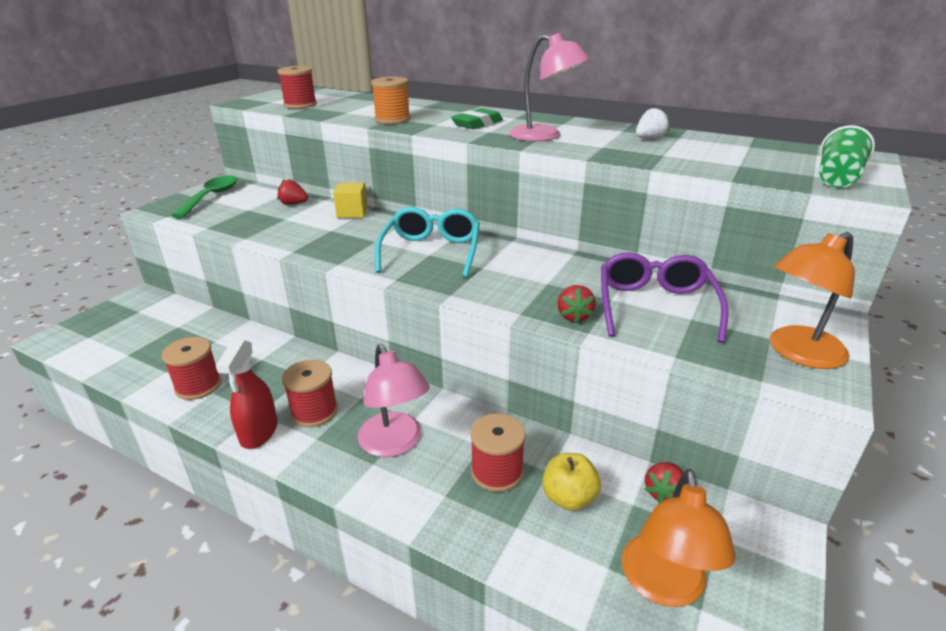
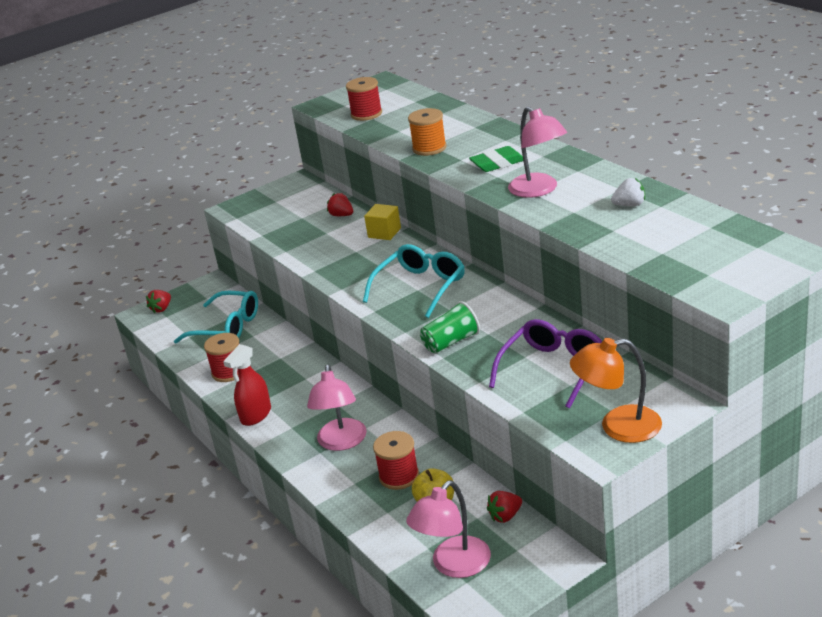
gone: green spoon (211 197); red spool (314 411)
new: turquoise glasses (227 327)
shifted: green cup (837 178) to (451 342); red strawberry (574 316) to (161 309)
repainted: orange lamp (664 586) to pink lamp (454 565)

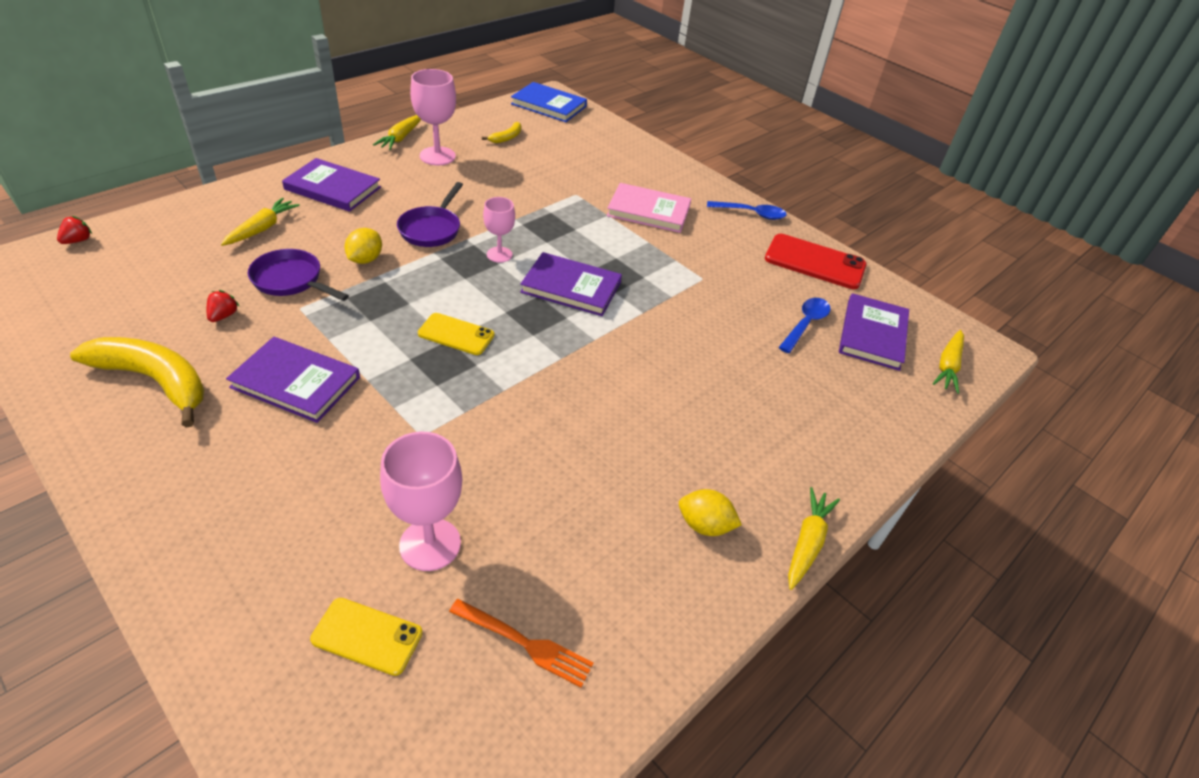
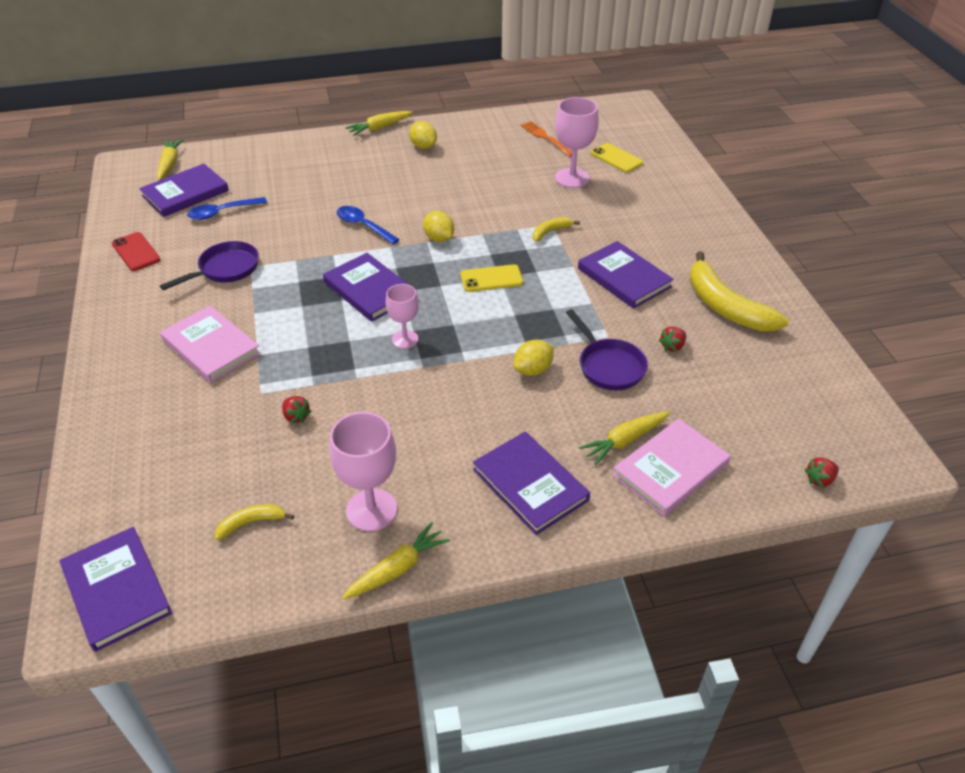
new: yellow lemon (439 238); yellow banana (550 232); red strawberry (296 416); pink book (670 469)
shifted: purple pan (432 229) to (225 269); blue spoon (751 214) to (363 226)
repainted: blue book (548 105) to purple book (117 590)
rotated: yellow phone (456 334) = (491 279) 60 degrees counterclockwise; yellow carrot (947 366) = (169 164) 60 degrees counterclockwise
scaled: red phone (815 262) = (136 252) x0.62

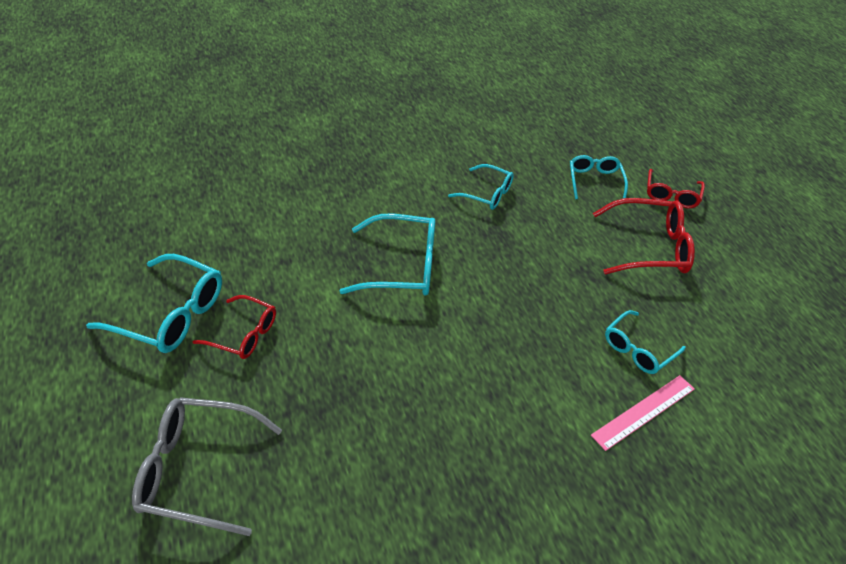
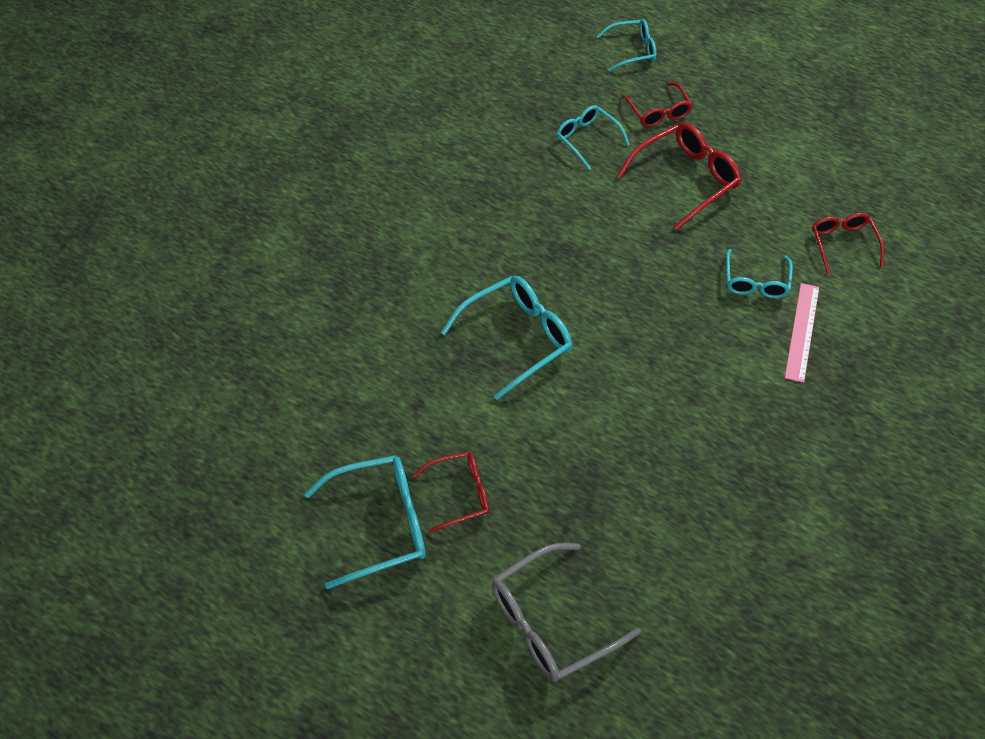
new: red glasses (843 244)
shifted: turquoise glasses (487 194) to (632 50)

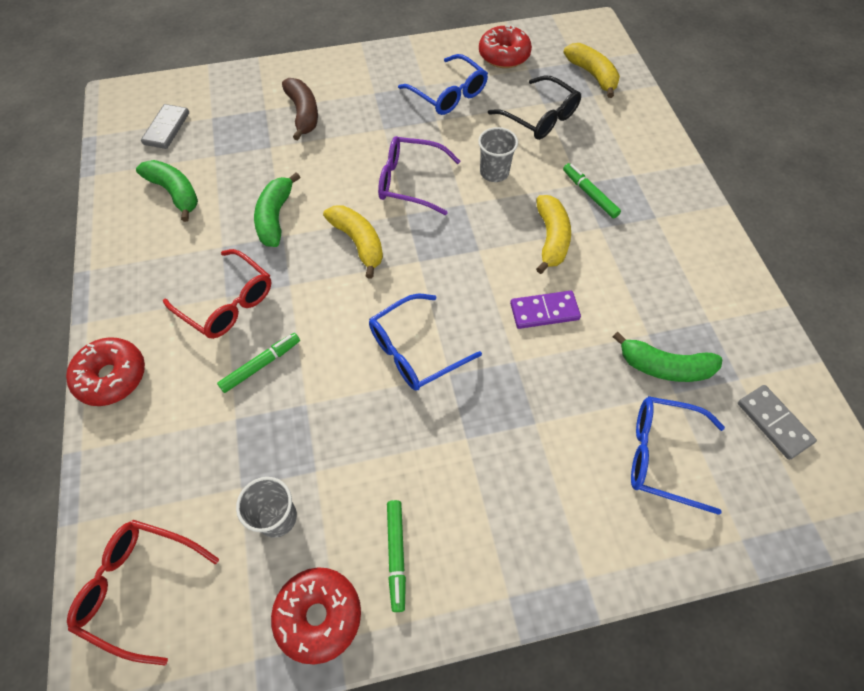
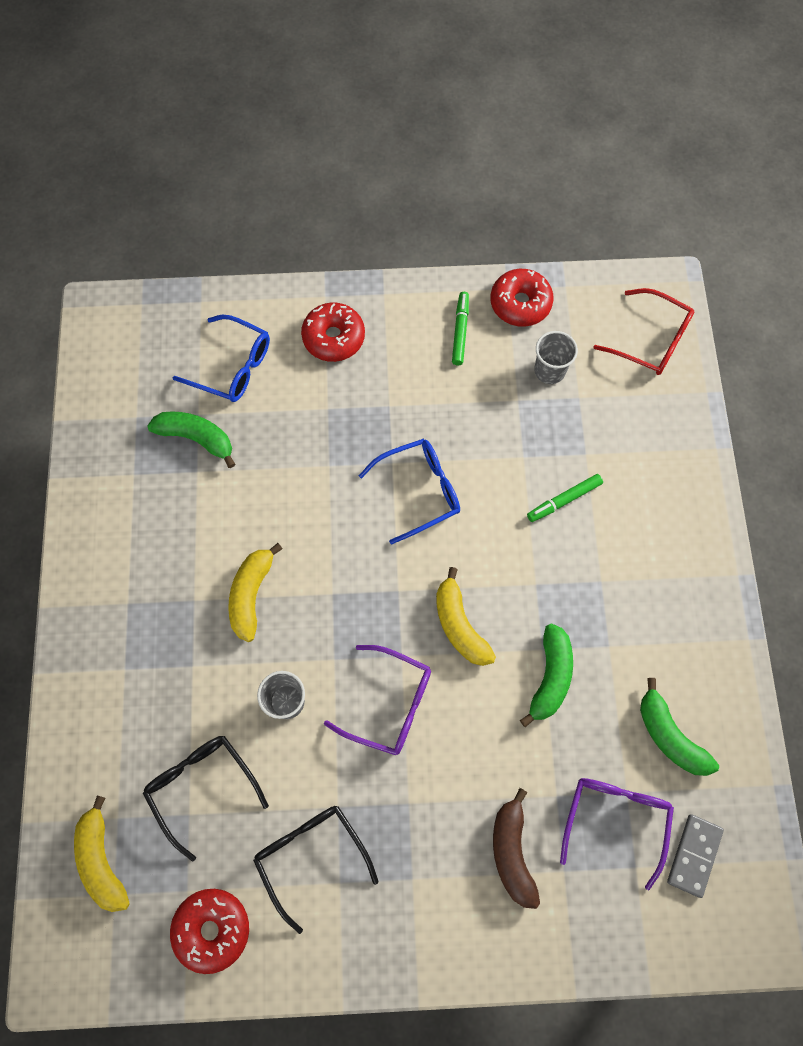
gone: green marker (589 194); red glasses (227 303); purple domino (544 311); grey domino (774 422)
new: purple glasses (615 820)
shifted: red donut (112 376) to (333 337)
repainted: blue glasses (448 94) to black glasses (311 856)

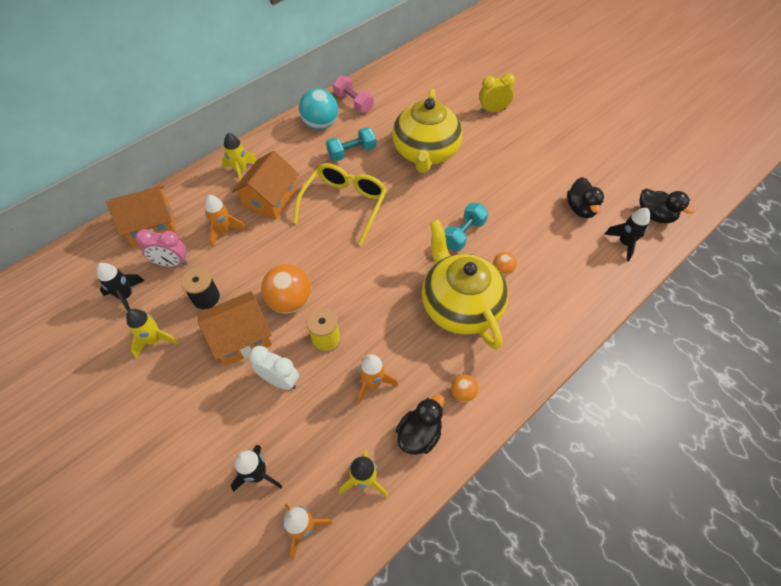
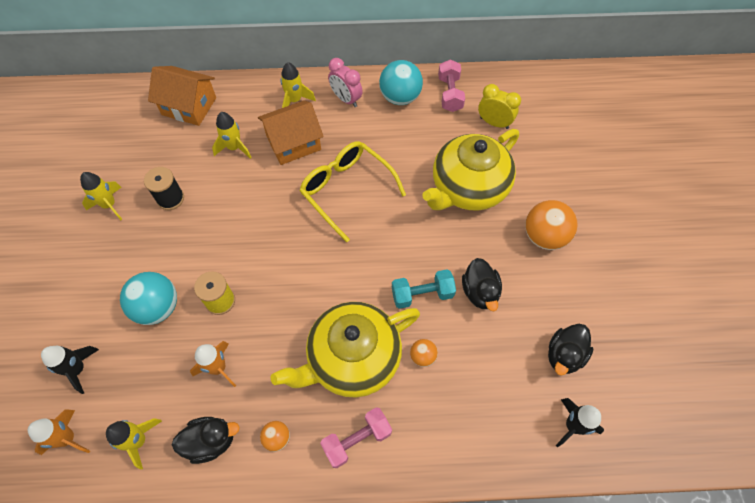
gone: turquoise dumbbell (352 152); black rocket (126 296); orange house (241 337)
new: pink dumbbell (357 439)
shifted: yellow clock (493 110) to (494 123); black duck (654 215) to (480 292); pink clock (172 263) to (346 99); orange ball (290 301) to (544 236)
swapped: white clock (280 380) to turquoise ball (158 307)
repainted: orange rocket (225 231) to yellow rocket (234 148)
rotated: yellow glasses (344 205) = (347 190) 105 degrees counterclockwise; yellow teapot (460 305) = (352 358) 135 degrees counterclockwise

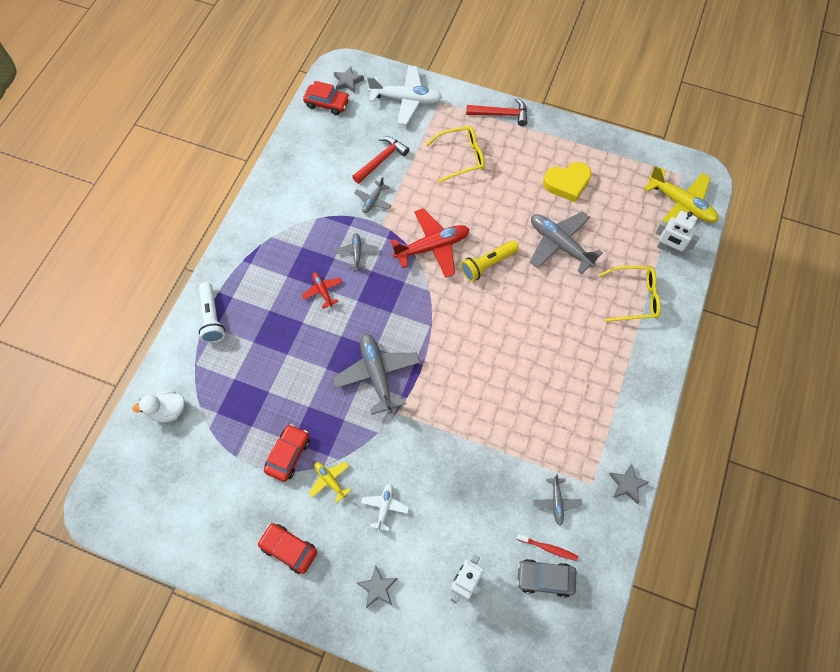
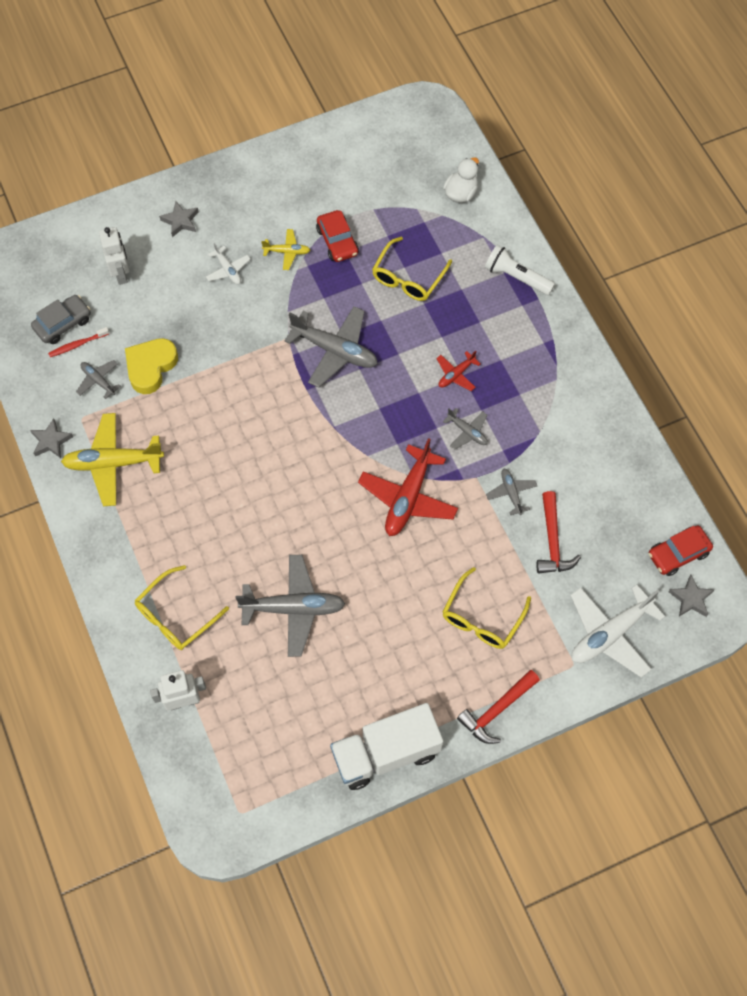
gone: yellow flashlight (487 264); red car (289 549)
new: yellow glasses (408 277); white truck (386 753)
shifted: yellow heart (567 183) to (150 367); yellow plane (680 204) to (113 463)
rotated: red plane (323 291) = (456 374) 120 degrees clockwise

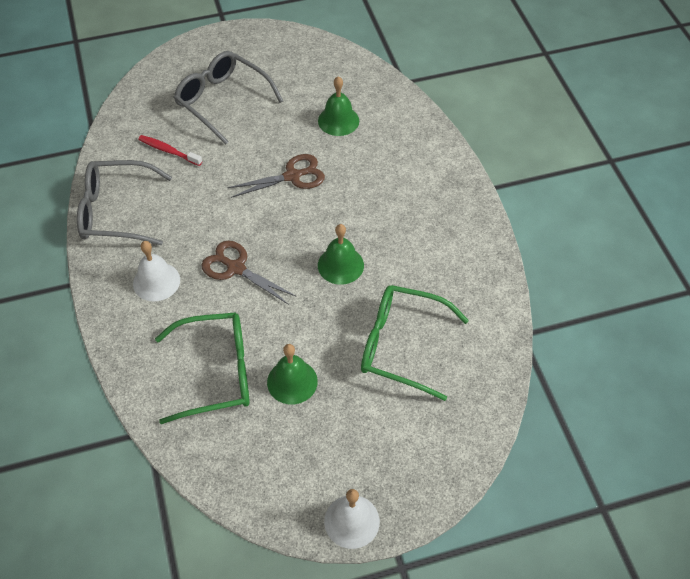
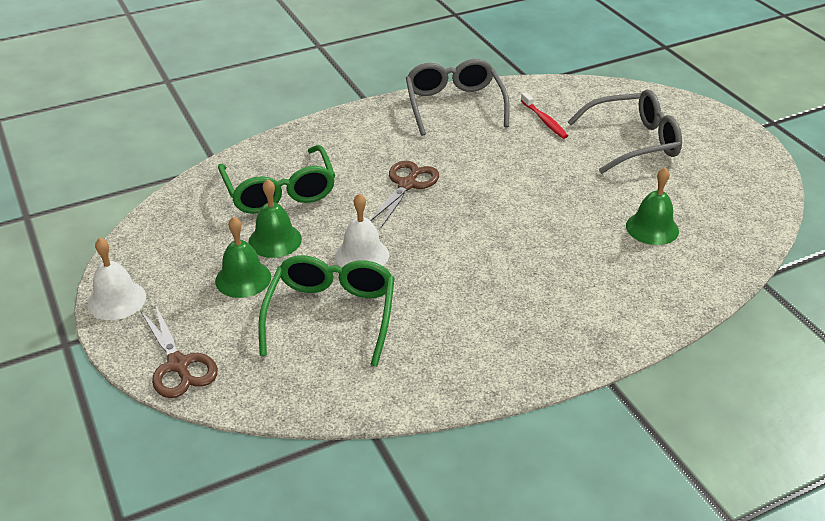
shifted: brown scissors (292 176) to (178 365); green bell (340 265) to (243 278); white bell (156 281) to (362 255)
rotated: grey glasses (222 101) = (634 142) 45 degrees clockwise; red toothbrush (168 151) = (544 121) 135 degrees clockwise

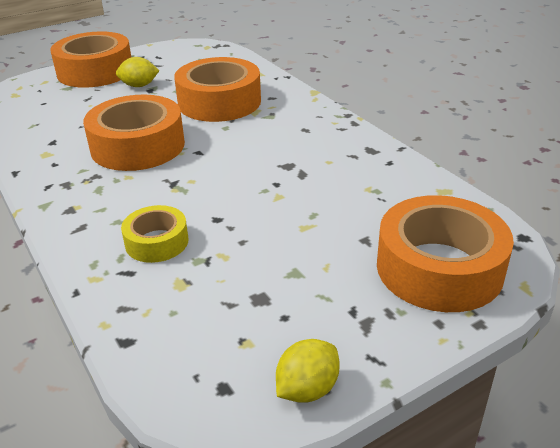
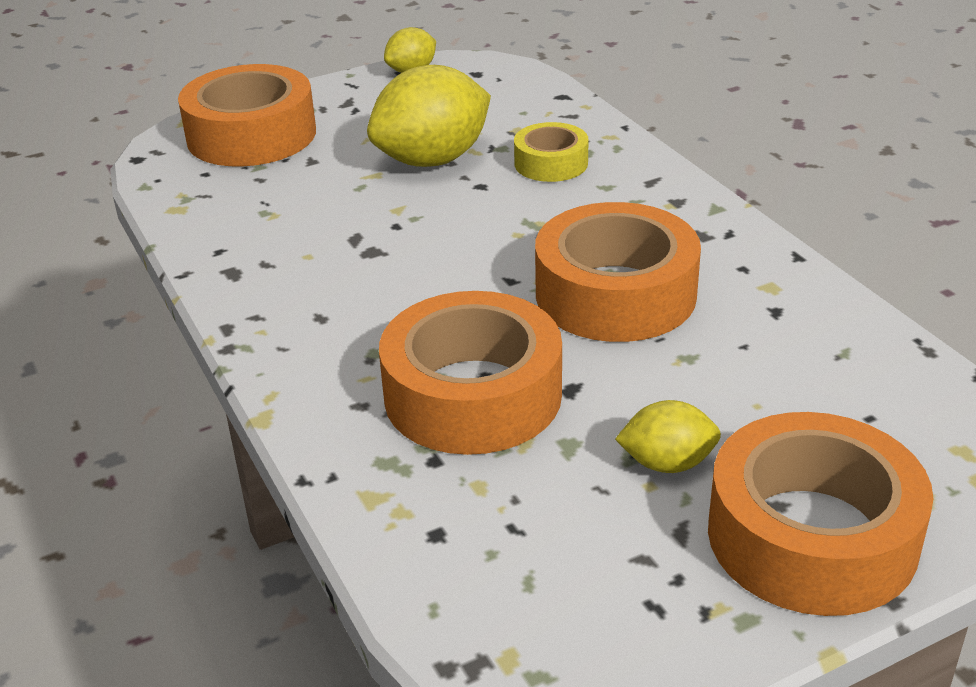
new: yellow lemon (432 160)

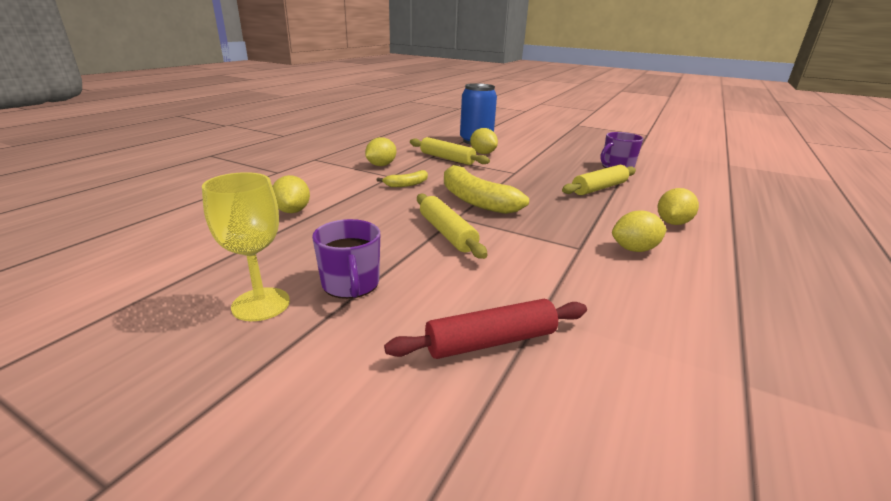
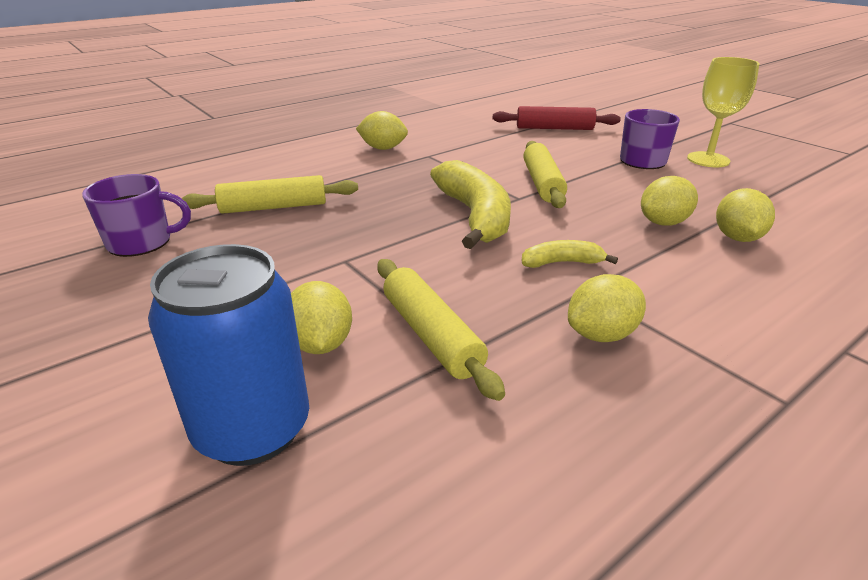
shifted: yellow lemon (672 223) to (663 222)

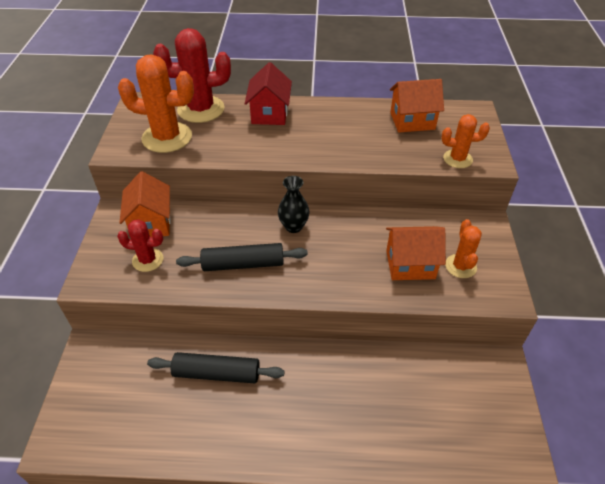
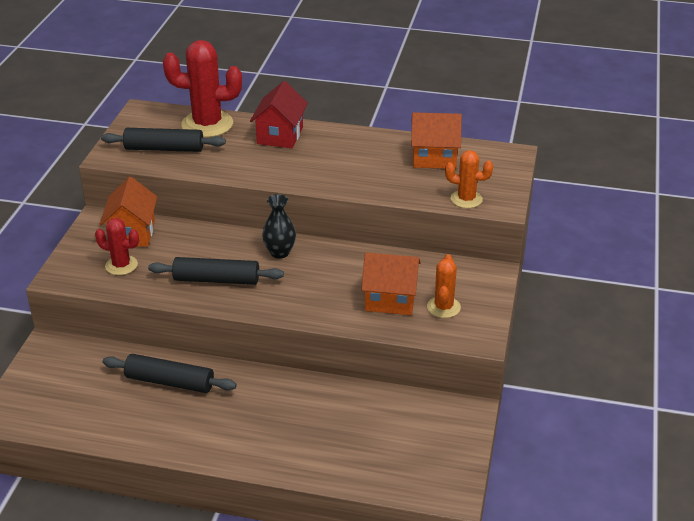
swapped: orange cactus (167 137) to black rolling pin (164 148)

